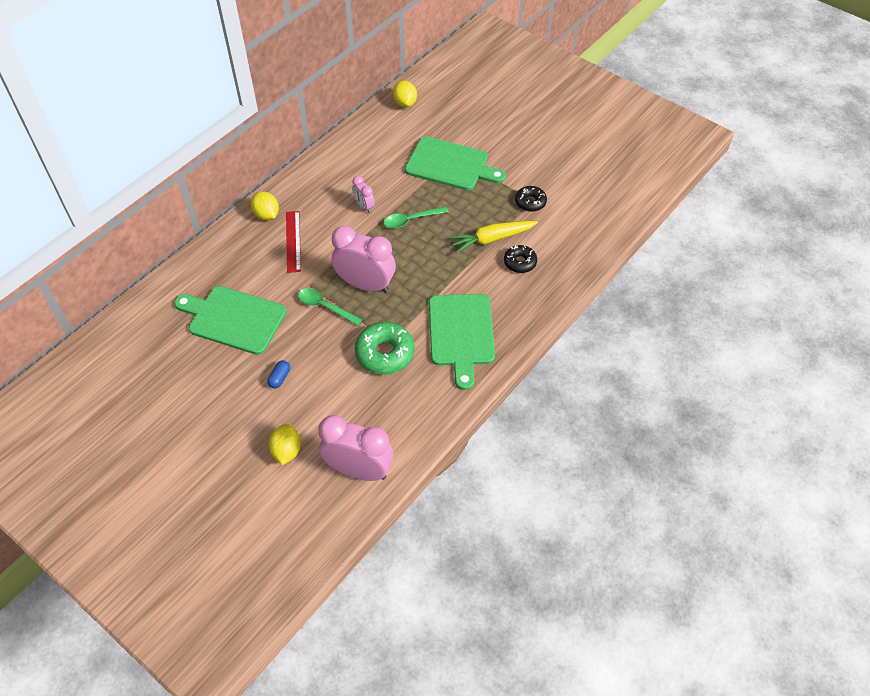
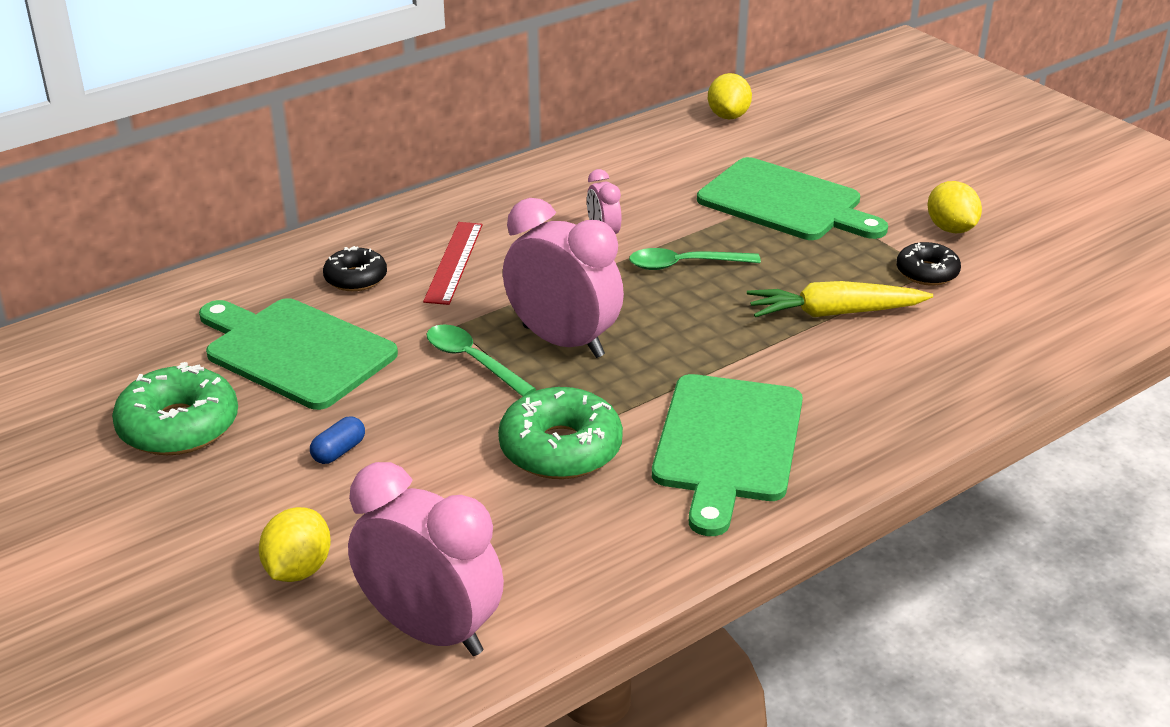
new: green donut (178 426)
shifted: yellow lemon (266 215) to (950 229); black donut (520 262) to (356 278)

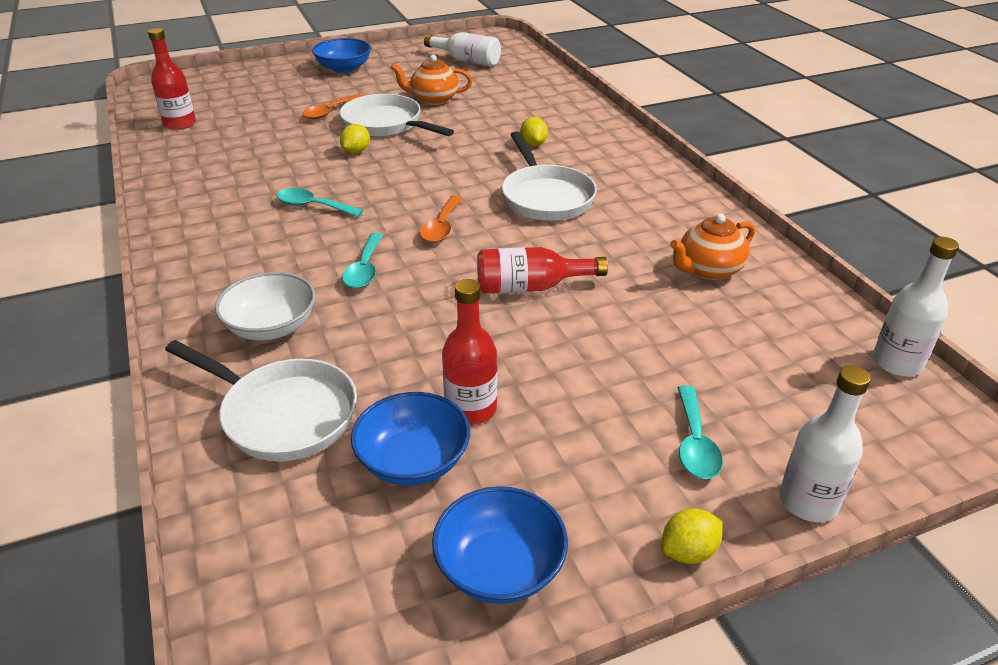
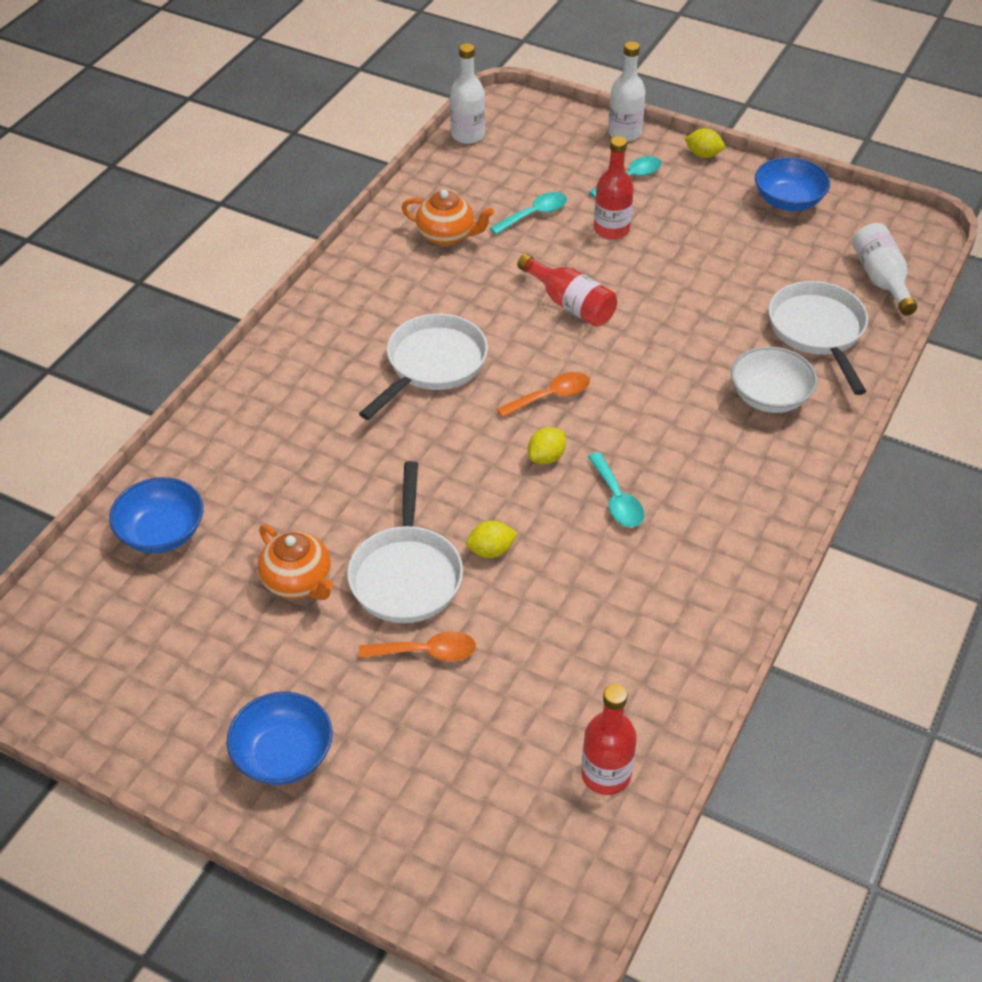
shifted: white bottle (467 61) to (881 279); yellow lemon (533 144) to (546 457); turquoise spoon (365 269) to (534 214); red bottle (471 409) to (611 230); blue bowl (413 460) to (161 532)

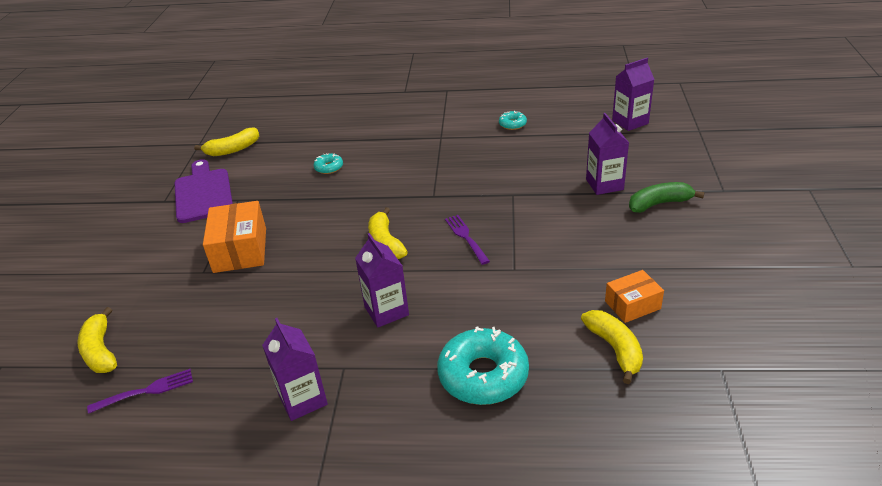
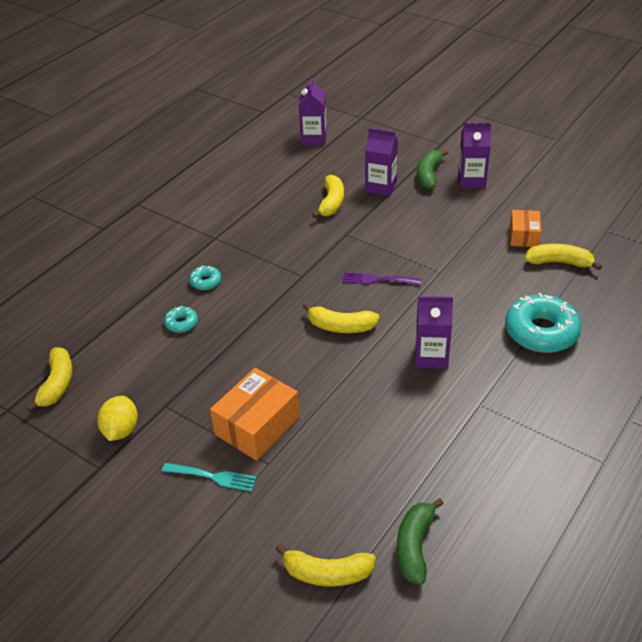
new: yellow banana (332 203); turquoise fork (212 477)
shifted: turquoise donut (512 124) to (205 282); purple carton (303 399) to (471 180)
swapped: purple cutting board (203 193) to yellow lemon (121 430); purple fork (145 391) to green banana (414 546)
rotated: orange box (240 250) = (257 426) 75 degrees counterclockwise

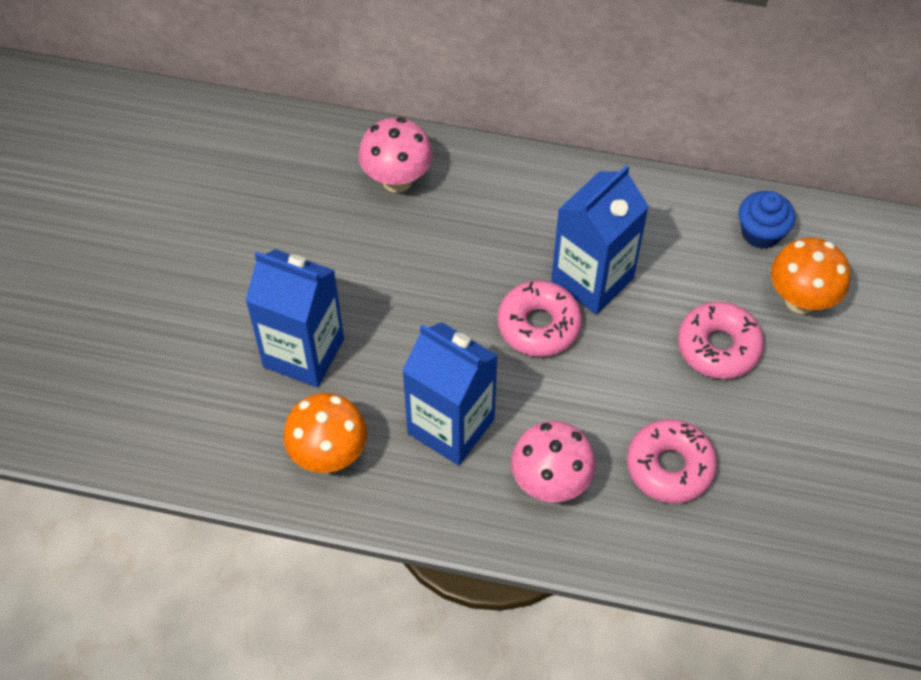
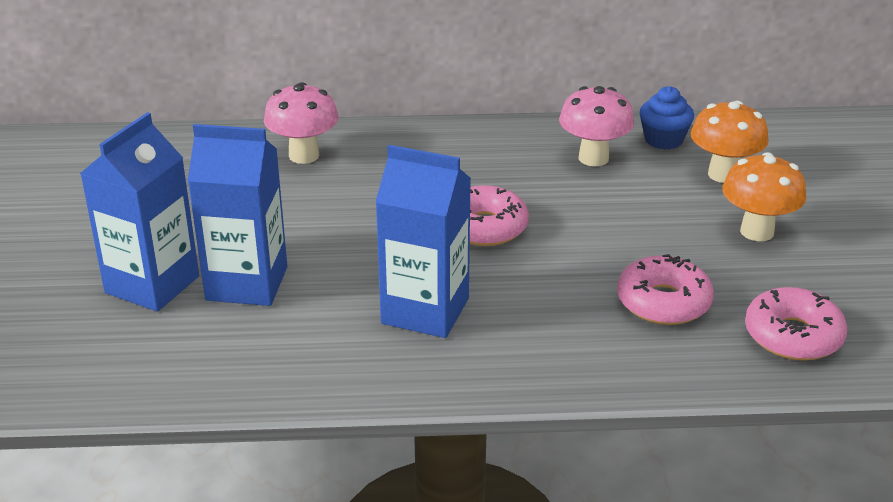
shifted: blue carton (592 279) to (152 284); pink donut (718 347) to (793 336); orange mushroom (329 455) to (757 231); pink mushroom (550 483) to (593 158)

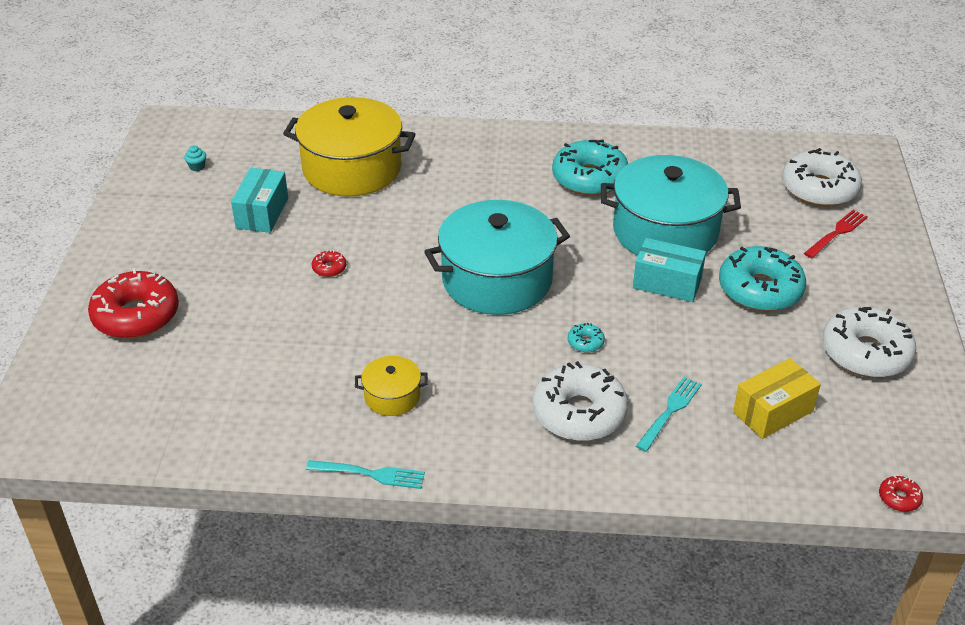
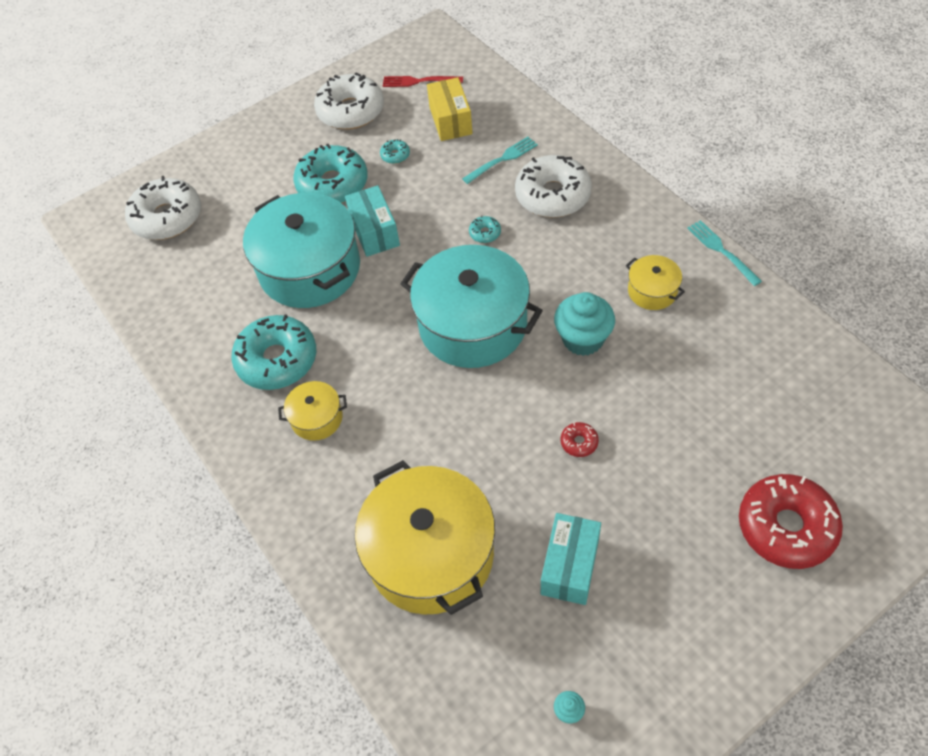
gone: red donut (899 498)
new: turquoise donut (395 155); turquoise cupcake (583 339); yellow pot (317 418)
shifted: red fork (836 233) to (419 81)
rotated: turquoise box (262 213) = (570 566) 45 degrees counterclockwise; yellow box (773 412) = (450 120) 60 degrees clockwise; turquoise fork (670 411) = (502 159) 150 degrees clockwise

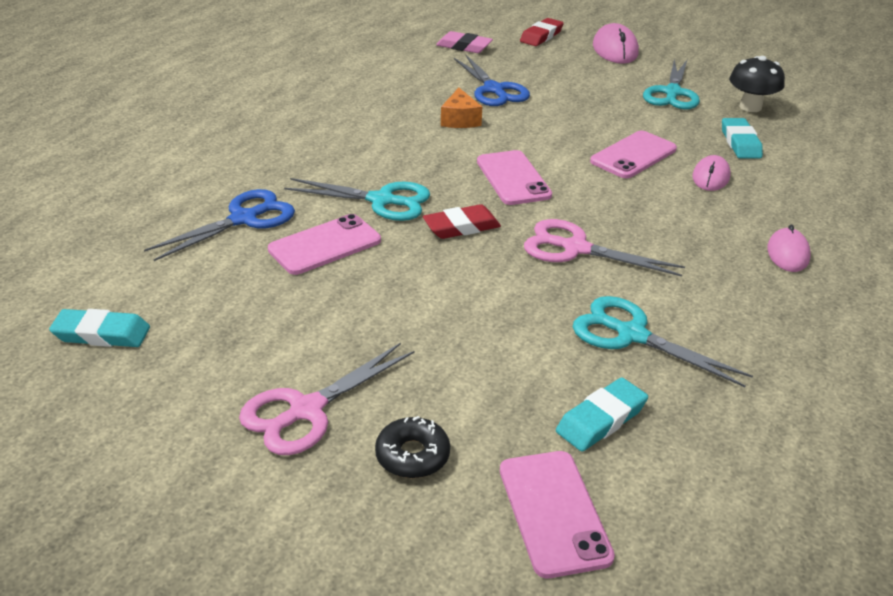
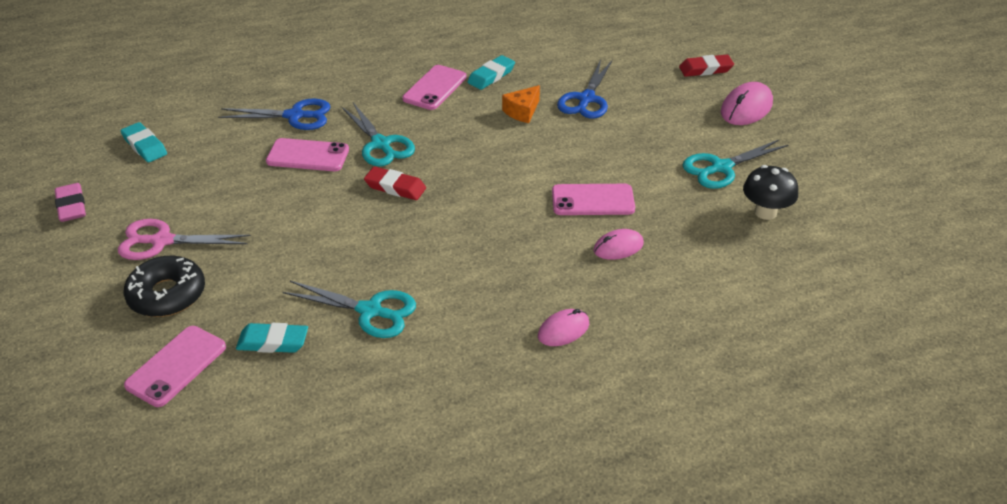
gone: pink scissors (575 248)
shifted: pink eraser (464 47) to (71 206); turquoise eraser (740 143) to (491 76); pink phone (513 178) to (434 88)
rotated: turquoise scissors (631 335) = (370 311) 120 degrees clockwise
scaled: black donut (412 455) = (167 295) x1.60

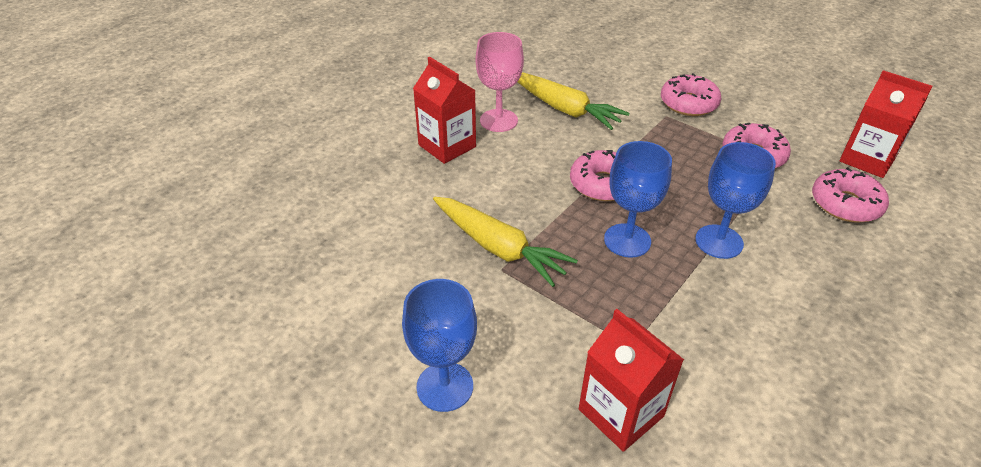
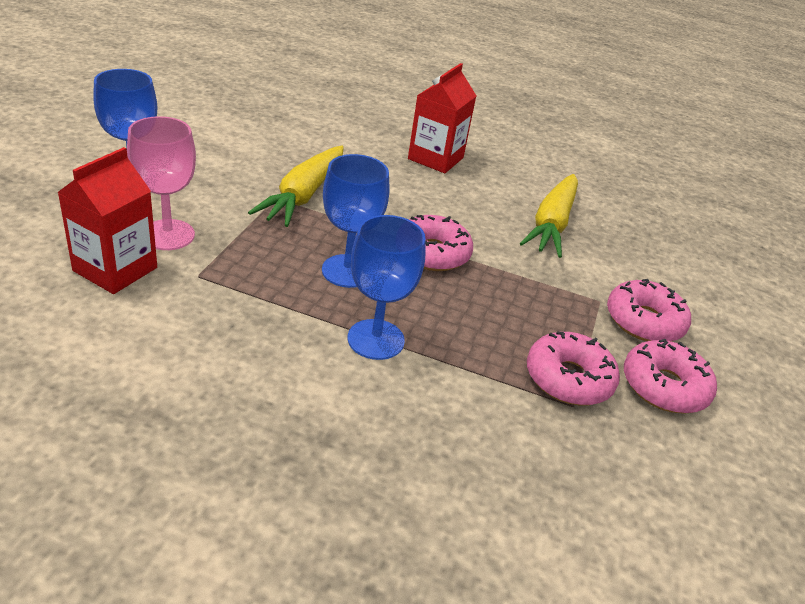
gone: red carton (867 159)
shifted: pink goblet (498 120) to (168 235); pink donut (845 204) to (664 386)

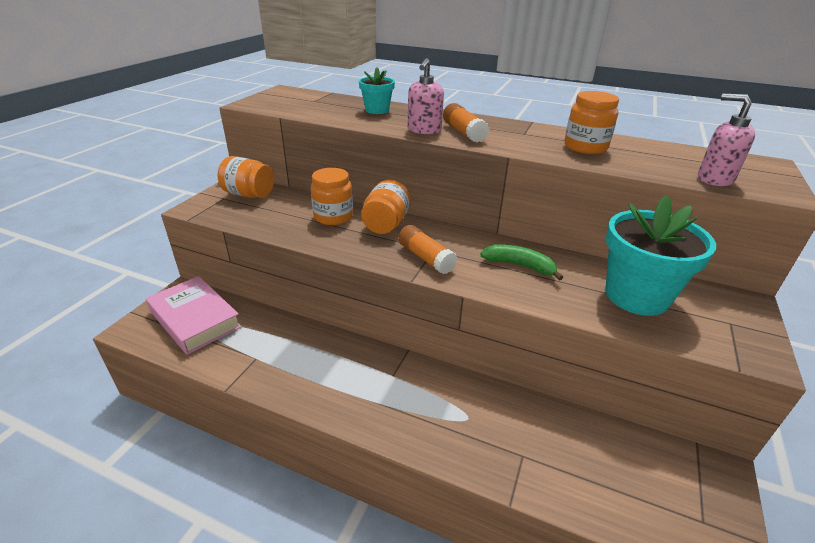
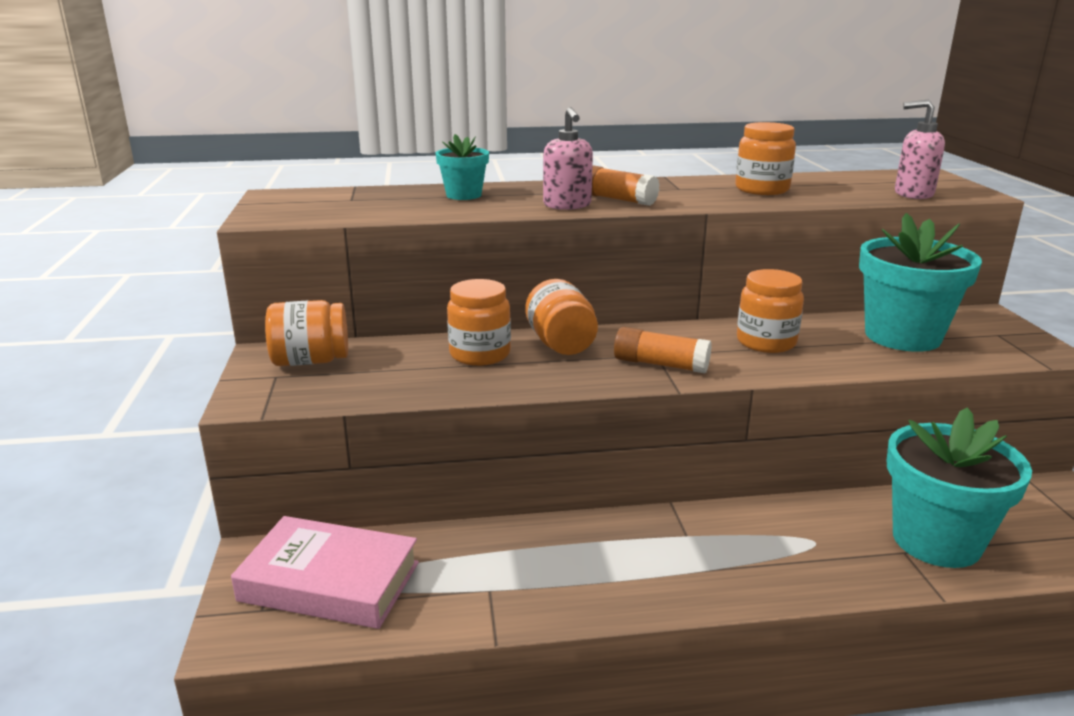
new: turquoise flower pot (936 541)
swapped: green banana (520 265) to orange jar (766 342)

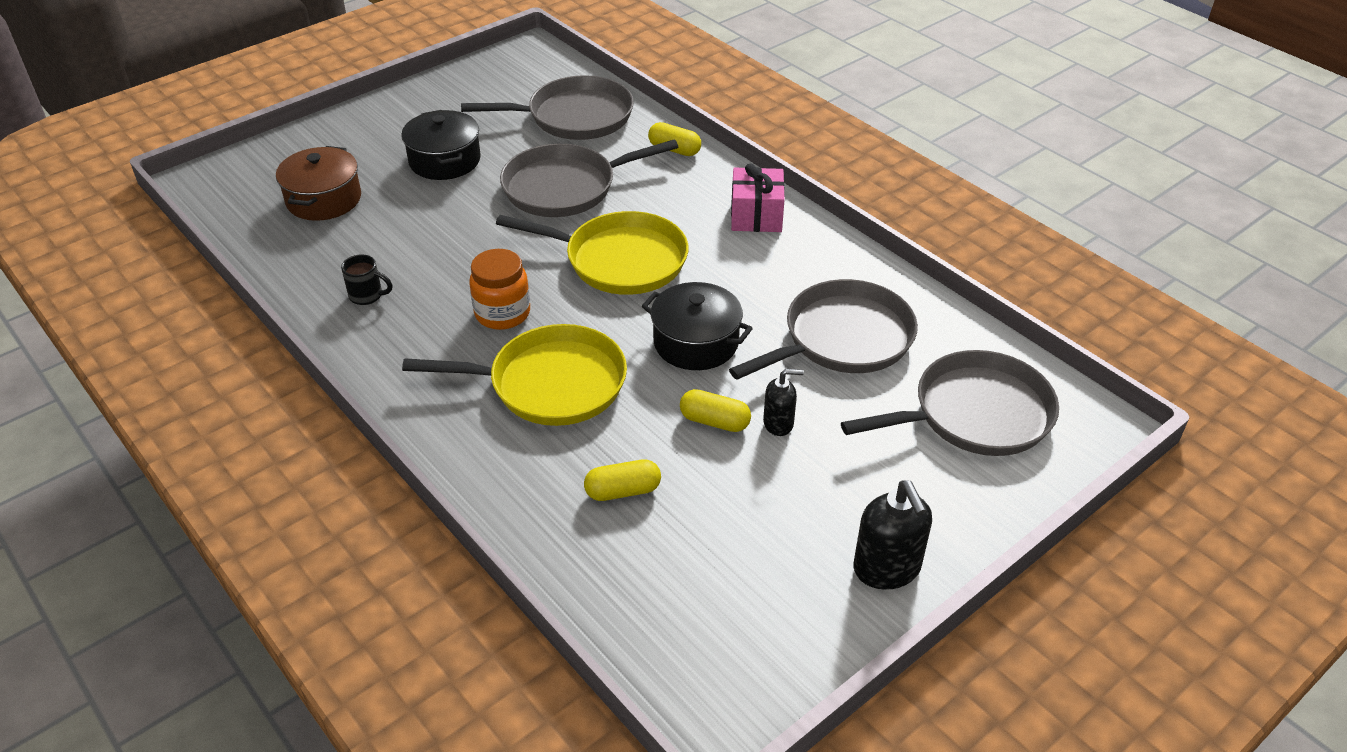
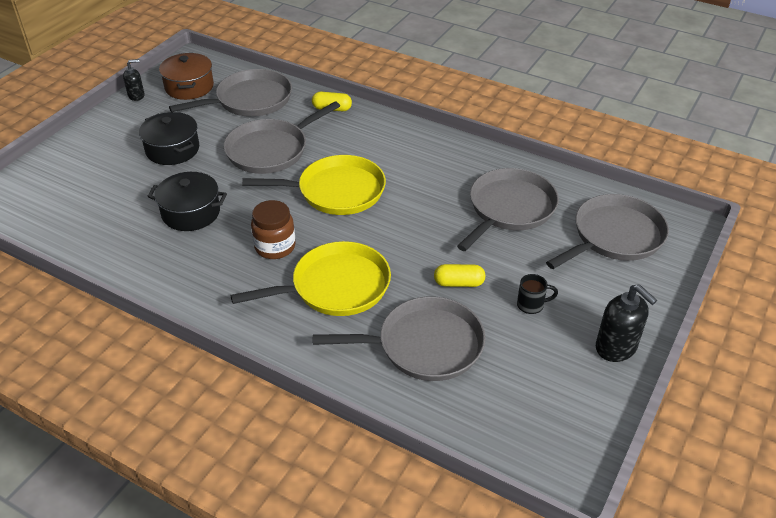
gone: pink gift (756 216)
shifted: brown pot (324 199) to (189 87); black mug (367 296) to (531 305); black pot (696 342) to (191 213); black soap dispenser (778 423) to (136 96)
swapped: yellow capsule (623 491) to grey pan (425 345)
repainted: orange jar (502 313) to brown jar (275 247)

